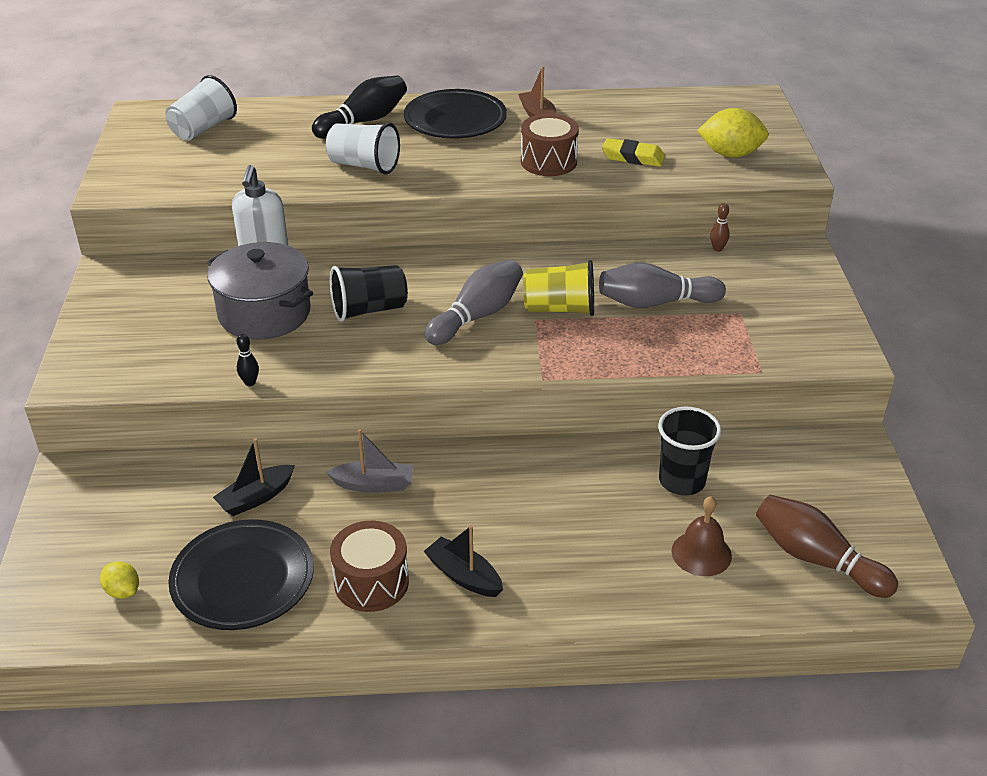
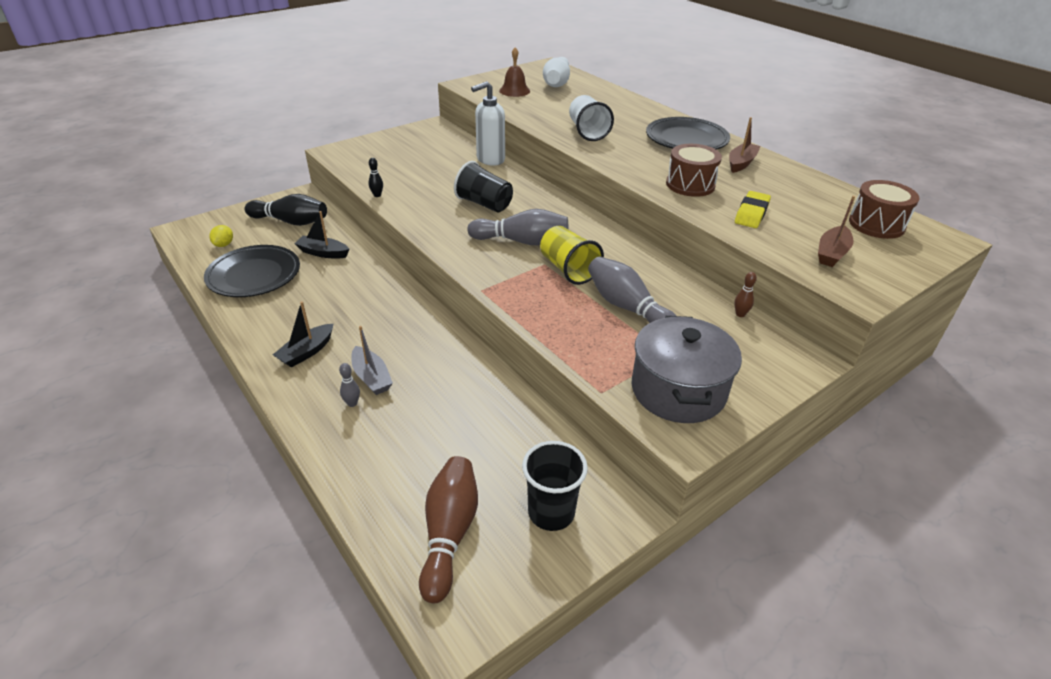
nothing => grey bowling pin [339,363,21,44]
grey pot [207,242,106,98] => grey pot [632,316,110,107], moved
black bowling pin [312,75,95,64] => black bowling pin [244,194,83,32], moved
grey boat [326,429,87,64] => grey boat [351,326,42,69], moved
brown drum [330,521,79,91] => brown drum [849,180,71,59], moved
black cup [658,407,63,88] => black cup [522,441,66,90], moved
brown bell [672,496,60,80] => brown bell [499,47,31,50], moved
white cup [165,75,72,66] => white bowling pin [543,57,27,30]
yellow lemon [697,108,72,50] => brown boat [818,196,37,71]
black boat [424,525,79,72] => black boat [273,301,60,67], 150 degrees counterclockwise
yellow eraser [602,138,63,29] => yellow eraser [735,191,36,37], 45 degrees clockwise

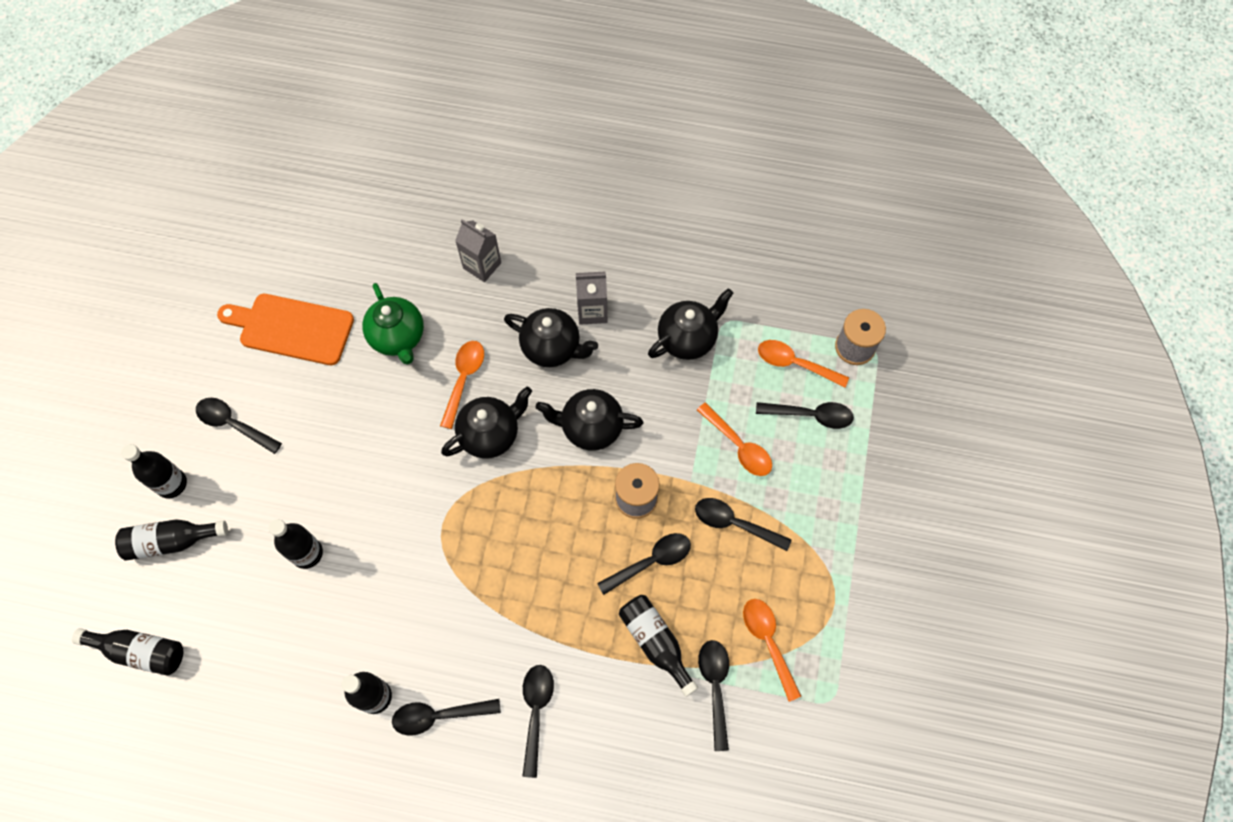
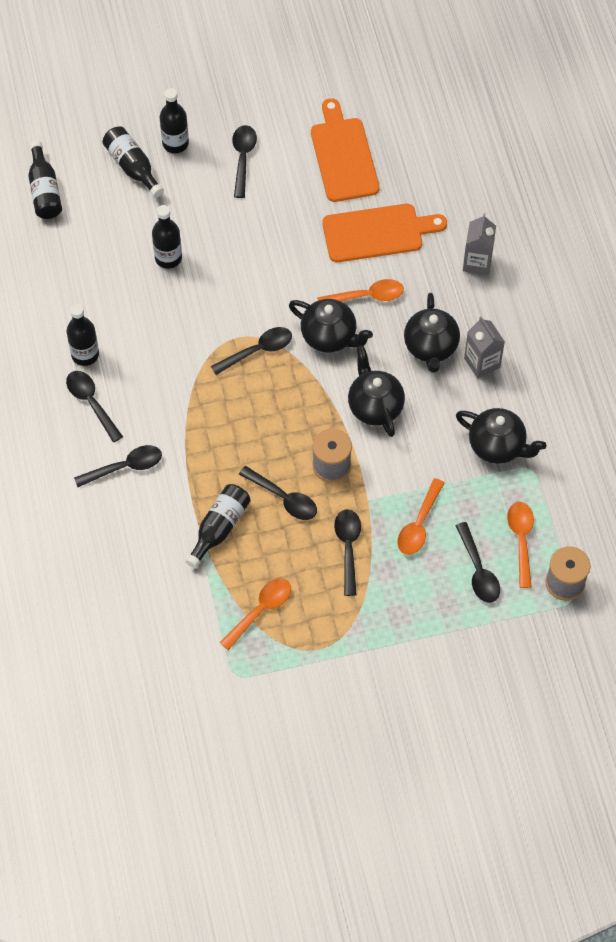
black spoon [698,640,31,111] => black spoon [211,327,81,48], moved
green teapot [362,283,62,82] => orange cutting board [322,204,125,58]

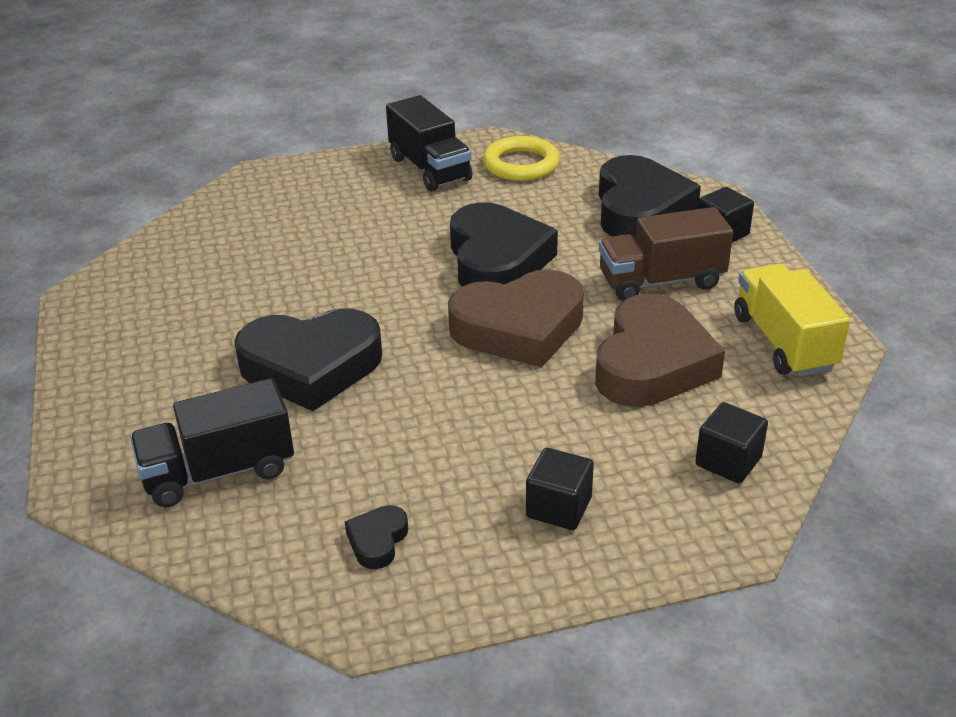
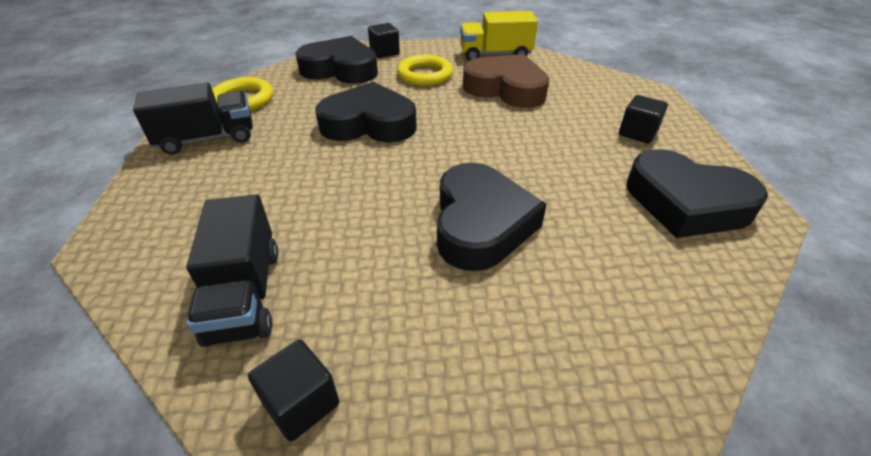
brown heart [448,269,136,98] => nothing
black truck [130,378,164,129] => black truck [186,194,92,153], moved
black cube [695,402,73,81] => black cube [248,340,91,101], moved
brown truck [599,207,134,94] => yellow ring [397,55,56,31]
black heart [345,505,63,64] => black heart [627,149,141,89], x2.36

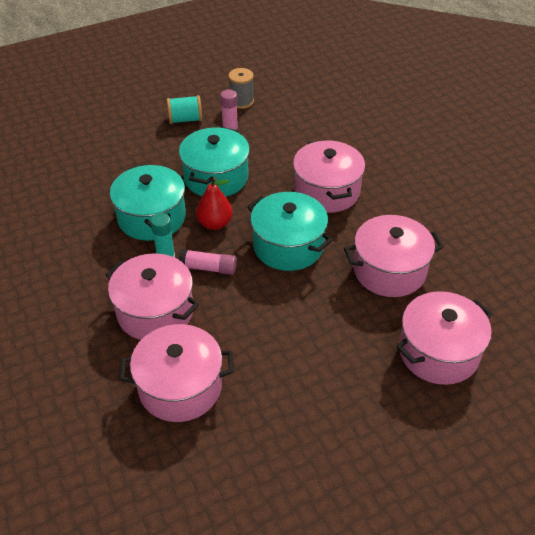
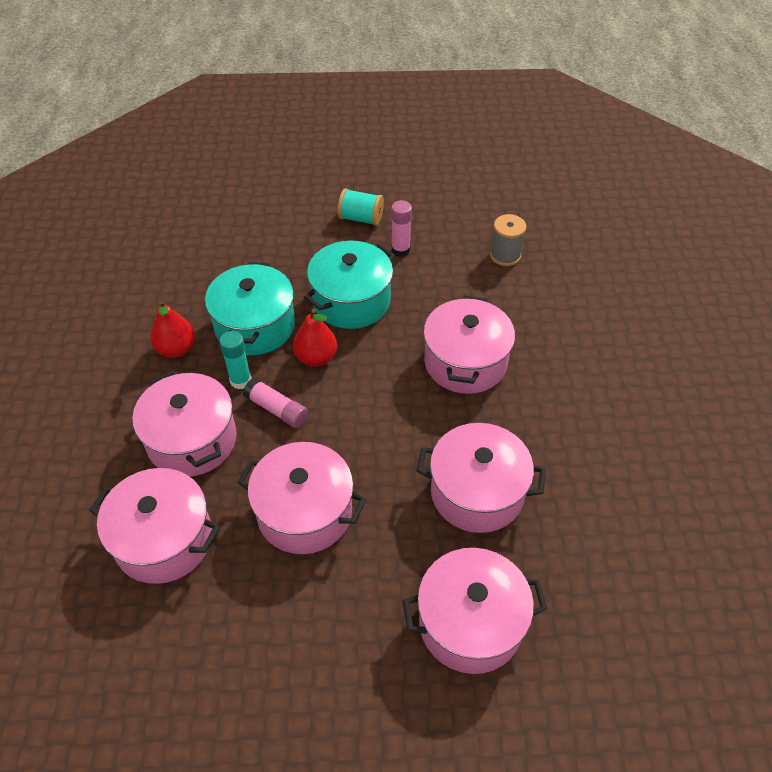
turquoise pot [247,192,86,79] => nothing
nothing => red pear [150,300,45,58]
nothing => pink pot [237,442,129,112]
grey spool [228,68,26,41] => grey spool [490,214,36,52], moved

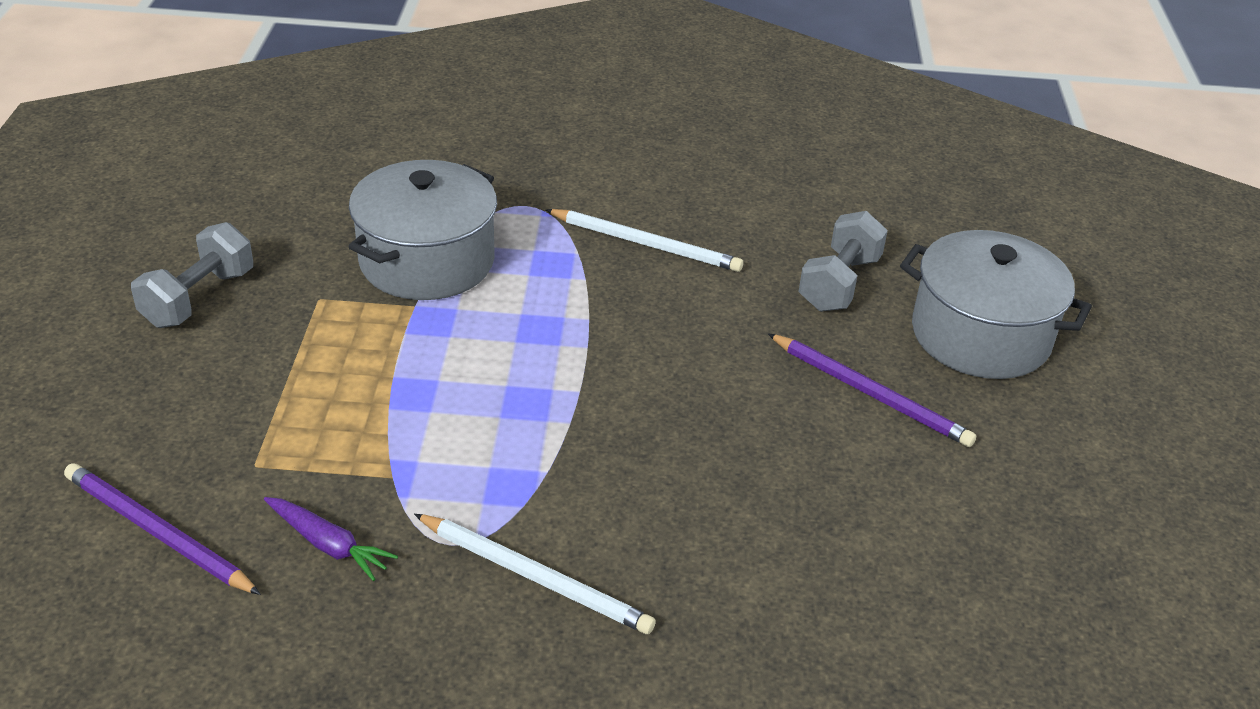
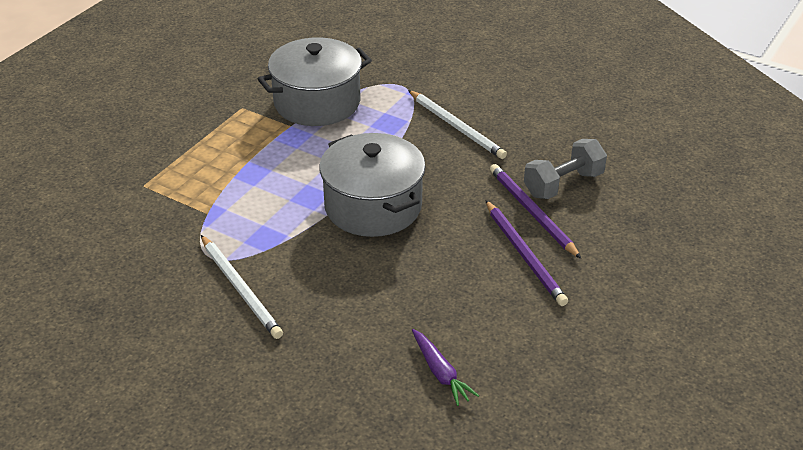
grey dumbbell [131,222,122,106] => nothing
purple pencil [64,463,197,132] => purple pencil [490,164,91,95], moved
purple carrot [264,497,134,84] => purple carrot [412,329,67,77], moved
grey pot [900,230,192,149] => grey pot [319,133,107,104], moved

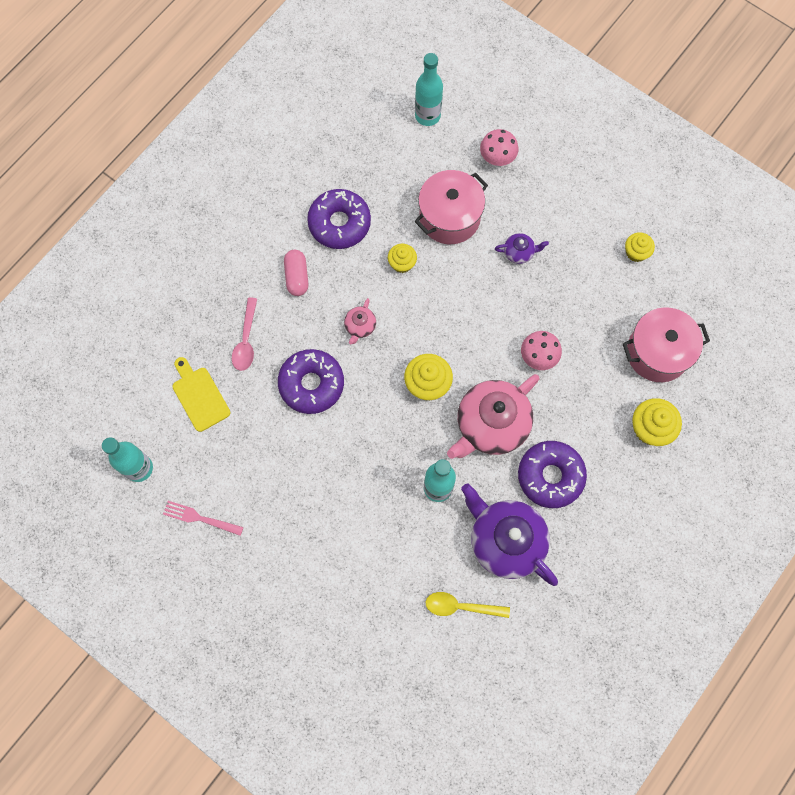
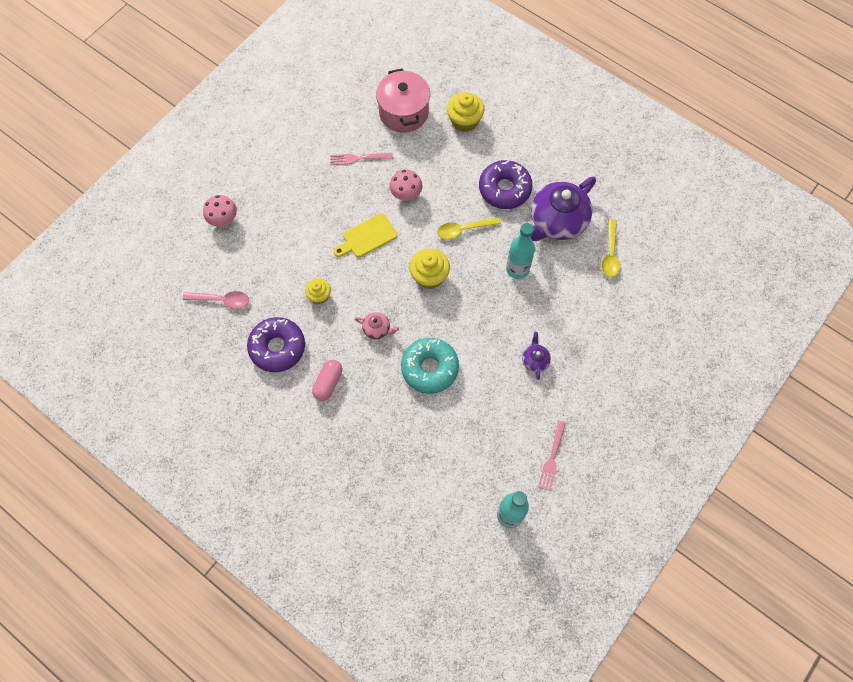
pink pot [414,170,74,74] => nothing
turquoise bottle [415,53,28,73] => nothing
yellow cupcake [625,232,30,30] => nothing
nothing => pink fork [330,153,63,12]
yellow cutting board [173,357,57,75] => yellow cutting board [333,213,64,44], moved
pink spoon [232,297,25,74] => pink spoon [183,291,66,18], moved
purple teapot [495,233,54,31] => purple teapot [522,332,29,48], moved
pink teapot [447,374,93,85] => yellow spoon [437,217,64,22]
purple donut [278,349,66,65] => turquoise donut [401,338,58,56]
pink capsule [284,250,24,46] => pink capsule [312,360,30,41], 60 degrees counterclockwise

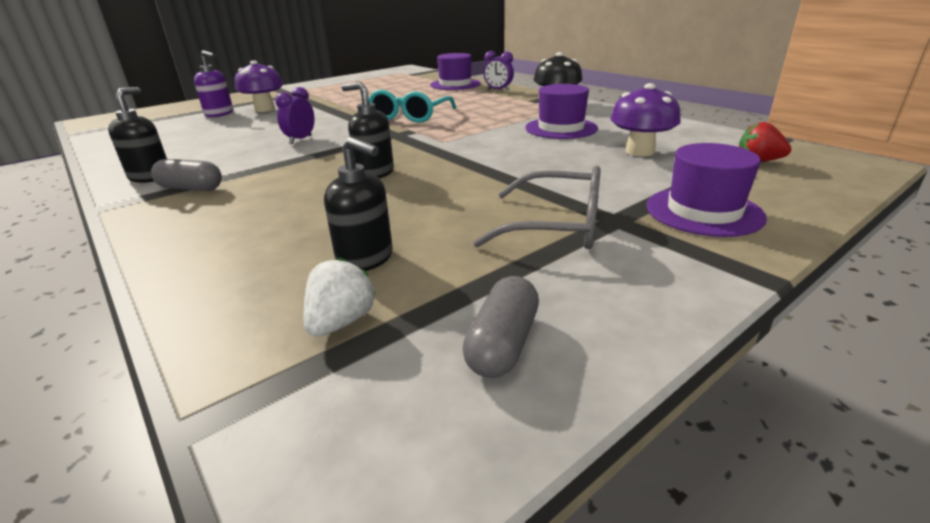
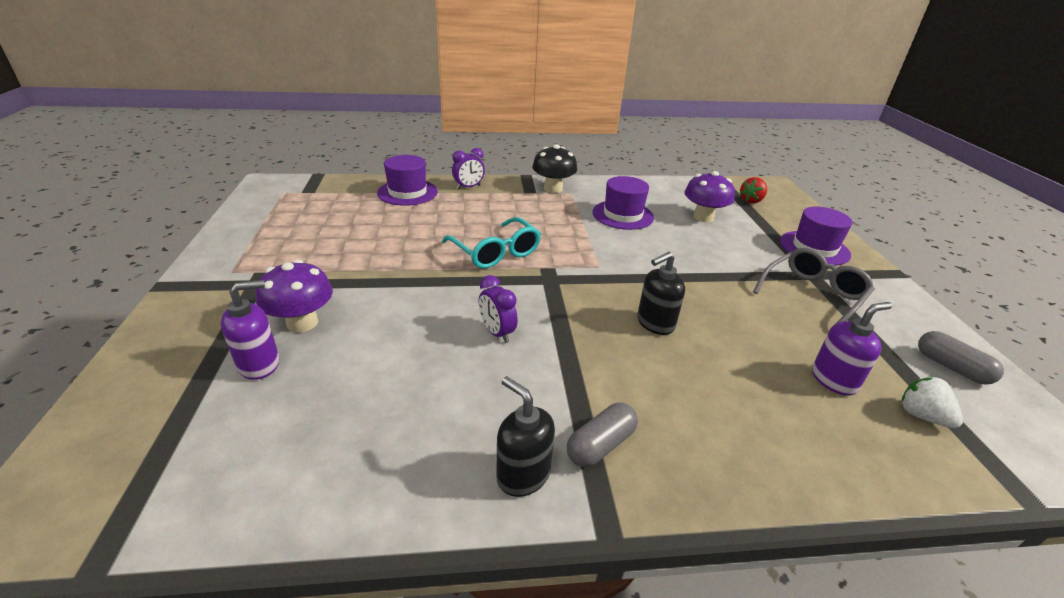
black soap dispenser [324,137,69,134] => purple soap dispenser [812,302,80,94]

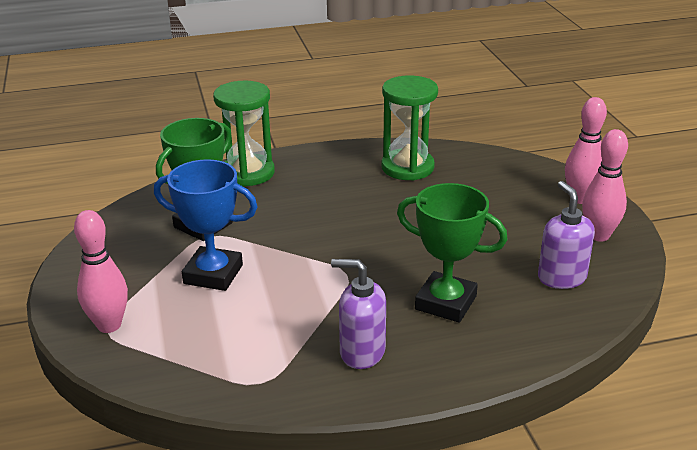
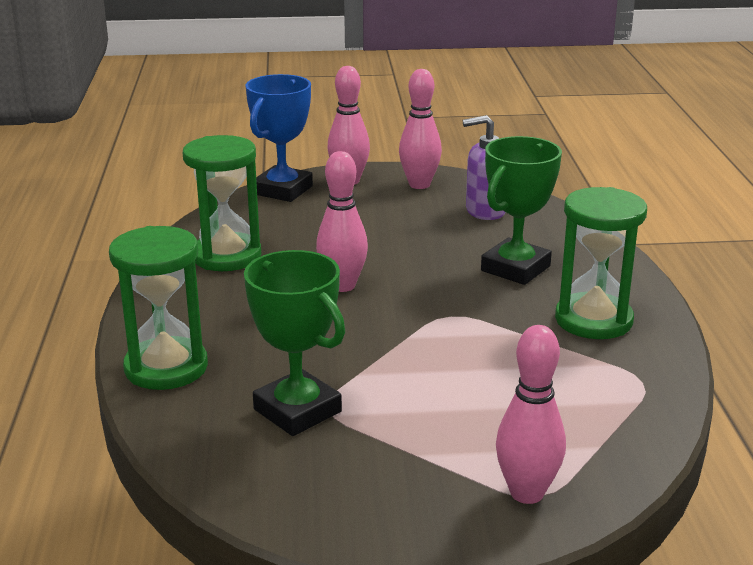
nothing => pink bowling pin [316,151,52,141]
blue trophy [154,159,104,132] => blue trophy [246,74,67,128], moved
purple soap dispenser [331,259,55,110] => green hourglass [555,187,92,152]

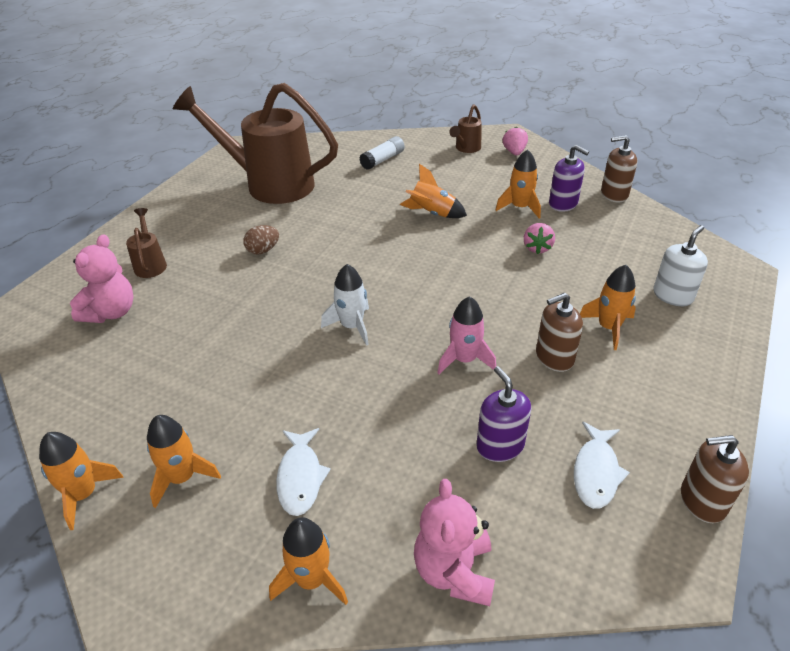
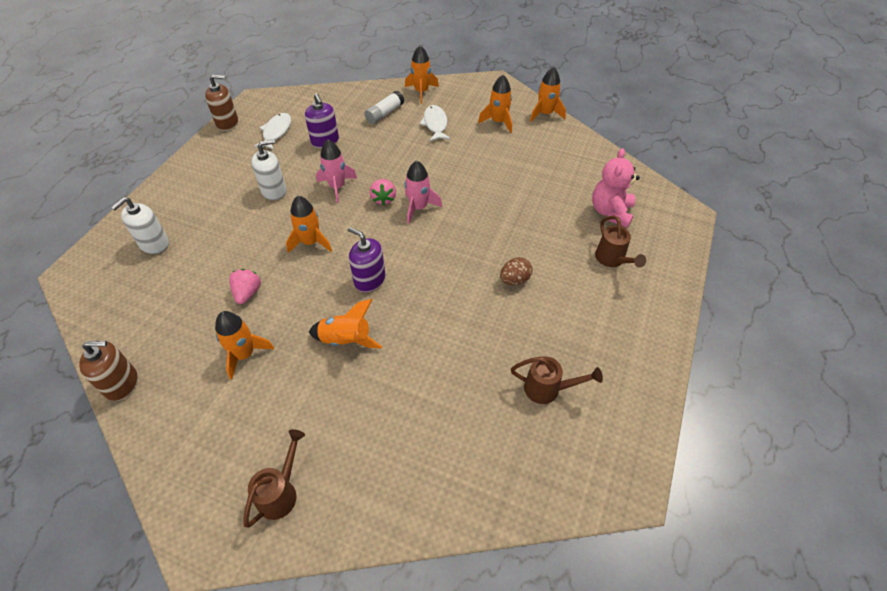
pink teddy bear [414,479,81,127] => nothing
white glue stick [359,136,46,34] => white glue stick [365,91,39,33], moved
pink strawberry [503,127,25,28] => pink strawberry [370,179,26,27], moved
purple soap dispenser [549,145,40,67] => purple soap dispenser [348,227,37,65], moved
orange rocket [580,265,56,85] => orange rocket [286,196,46,57], moved
white rocket [321,264,48,82] => pink rocket [405,161,37,63]
brown soap dispenser [536,292,47,80] => white soap dispenser [251,139,35,61]
brown watering can [173,83,165,121] => brown watering can [511,356,92,48], x0.42

